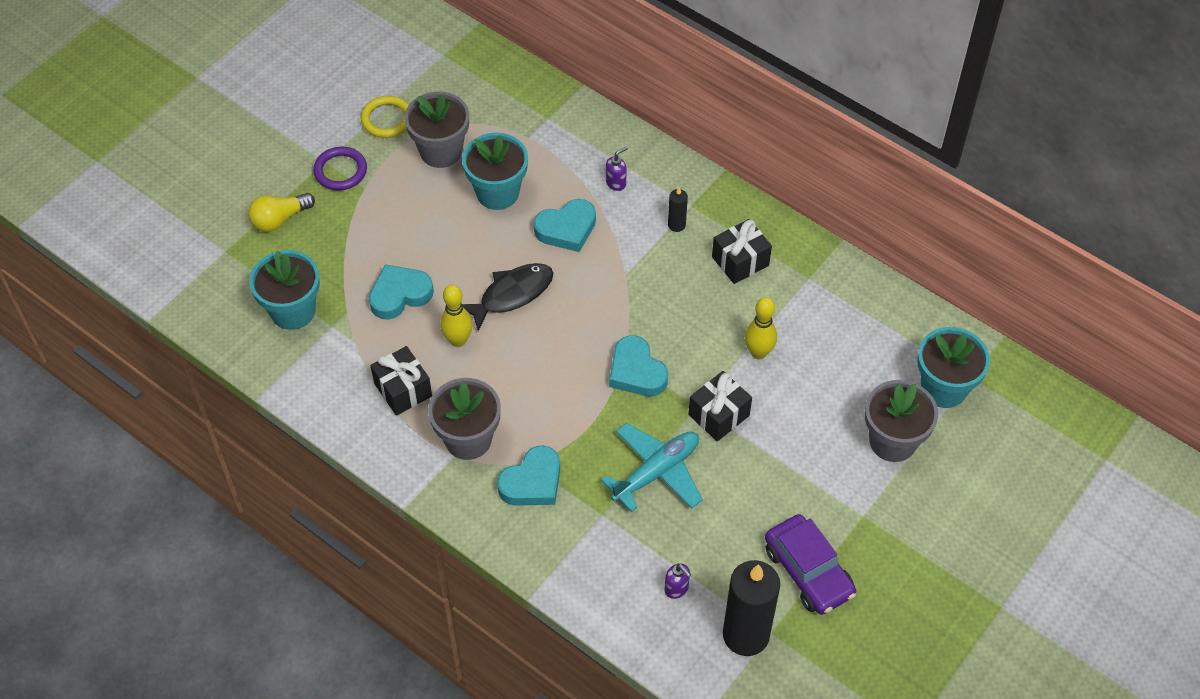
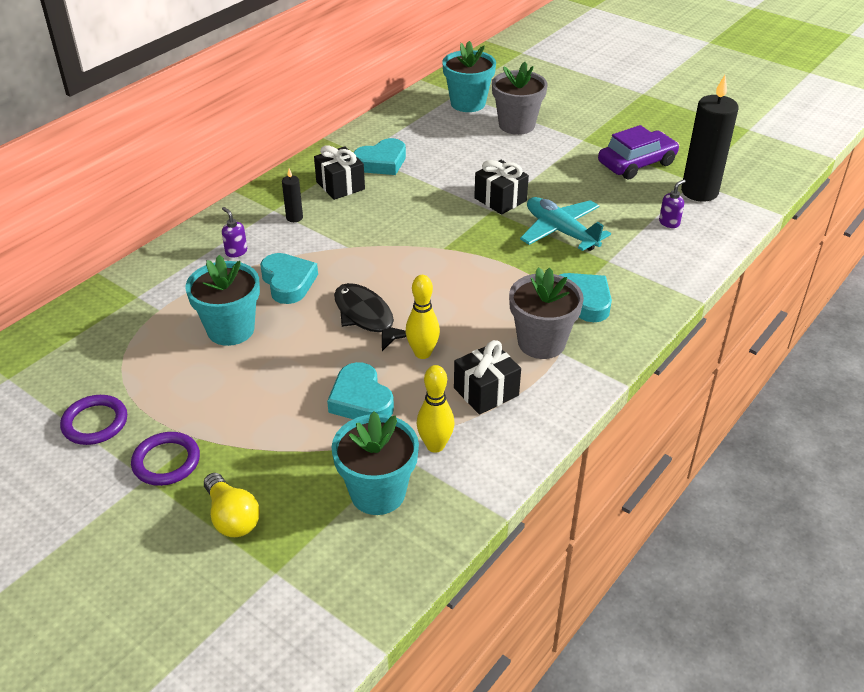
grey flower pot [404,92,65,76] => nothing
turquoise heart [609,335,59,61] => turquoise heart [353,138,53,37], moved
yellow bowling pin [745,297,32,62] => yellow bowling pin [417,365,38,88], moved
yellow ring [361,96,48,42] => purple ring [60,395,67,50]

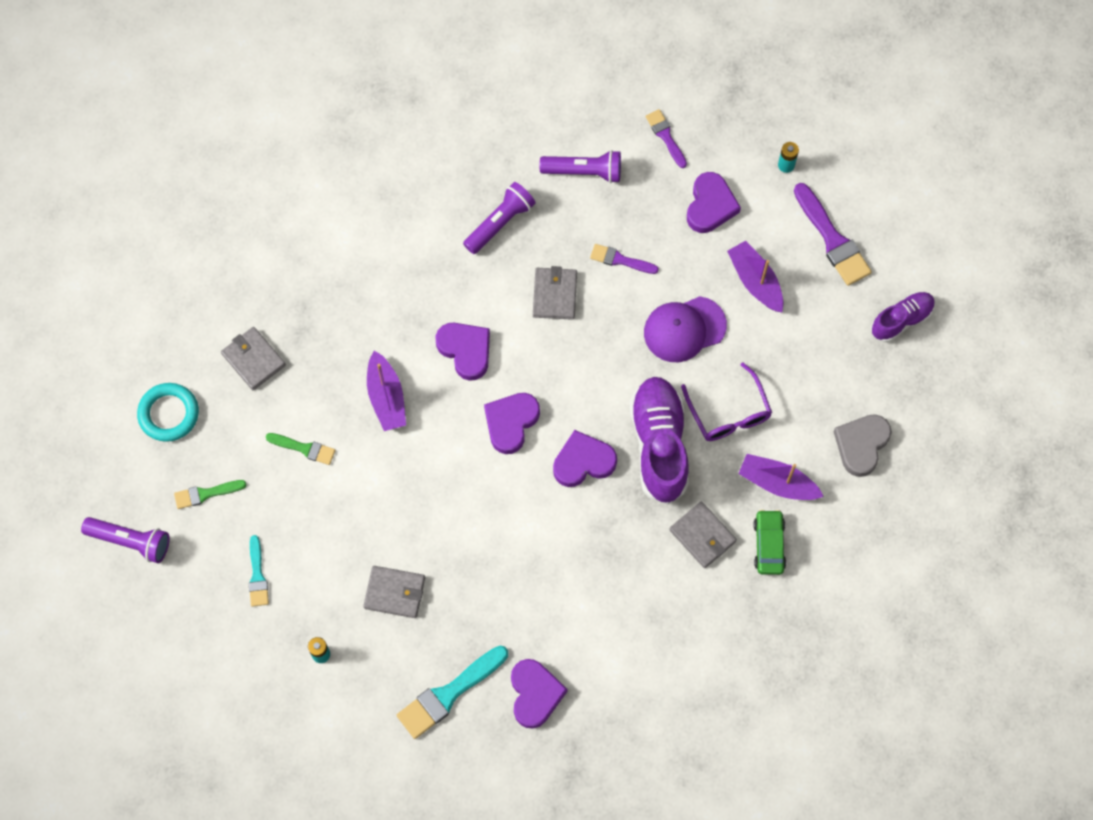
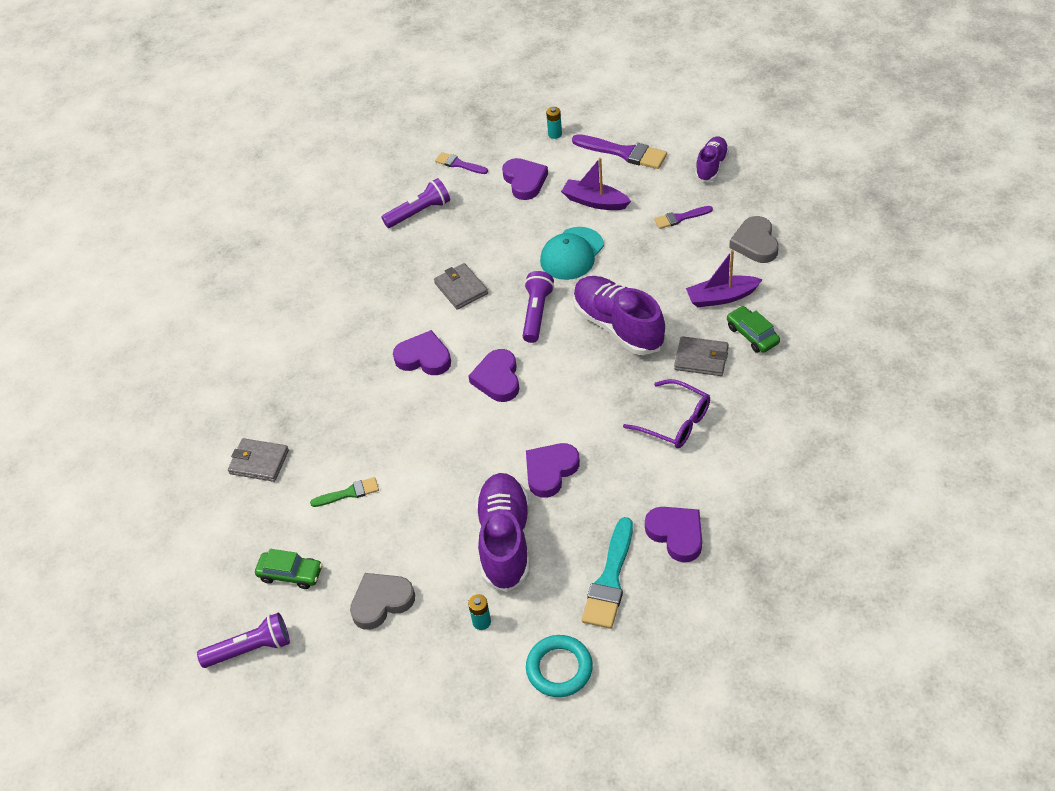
purple boat [367,351,39,80] => nothing
turquoise ring [137,383,62,59] => turquoise ring [526,635,67,62], moved
purple flashlight [463,182,73,72] => purple flashlight [523,271,31,72], moved
purple heart [553,430,64,57] => purple heart [526,443,54,55], moved
purple brush [590,244,69,30] => purple brush [654,206,59,23], moved
purple glasses [681,362,91,79] => purple glasses [623,379,87,69], moved
green brush [174,480,72,29] => green car [255,549,67,40]
turquoise brush [249,535,20,72] => grey heart [350,573,65,57]
grey wallet [363,566,62,52] => purple shoe [475,473,54,119]
purple cap [644,296,83,66] => turquoise cap [540,227,64,53]

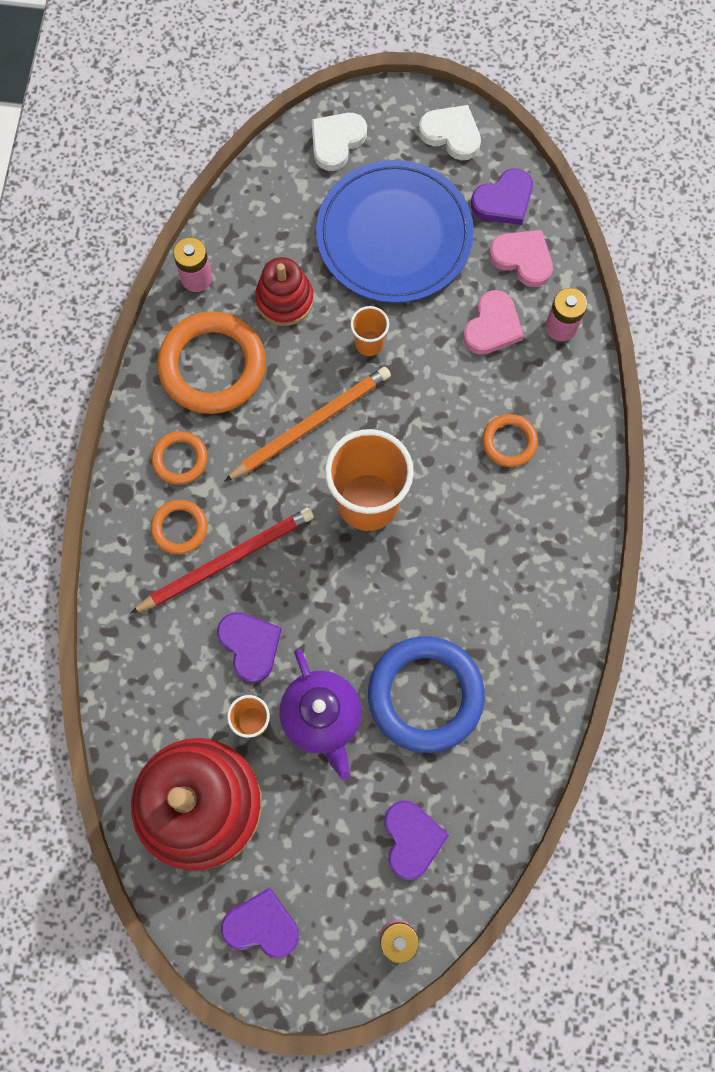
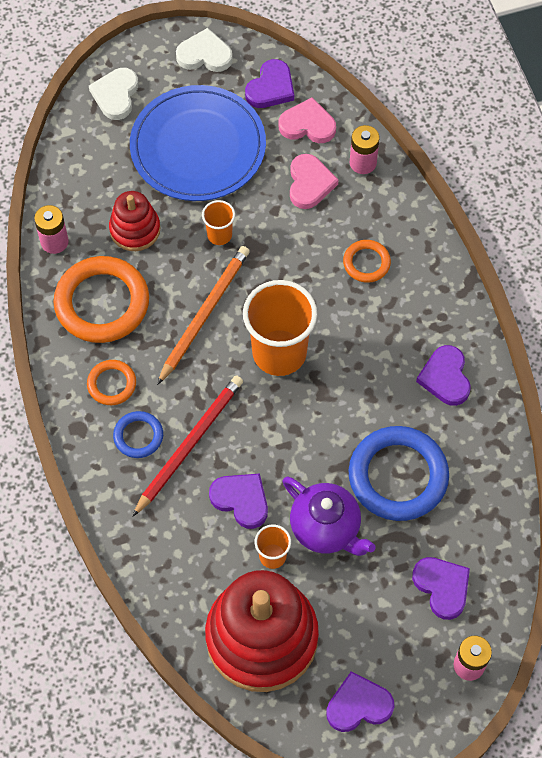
nothing => purple heart [416,345,55,61]
orange ring [151,500,57,54] => blue ring [113,411,50,47]

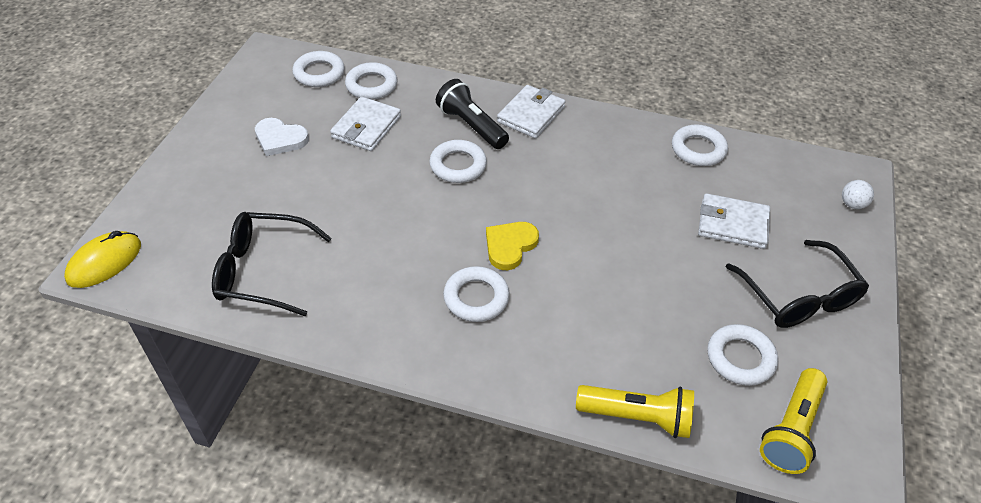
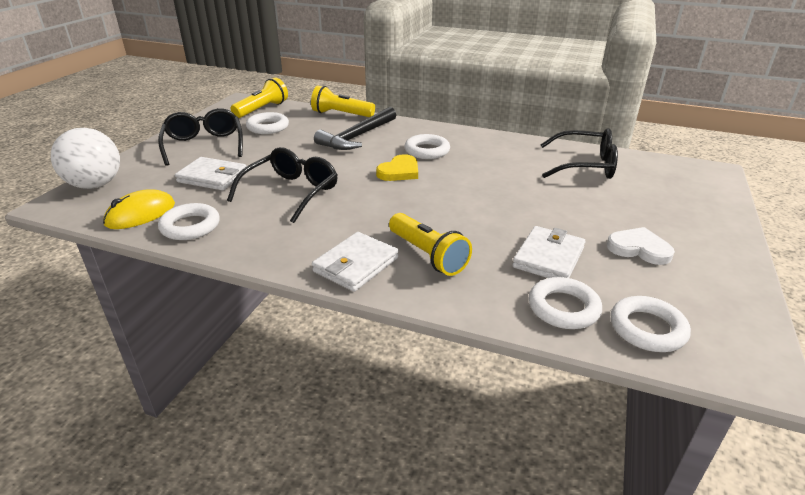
white ring [429,140,58,43] => nothing
nothing => black glasses [227,147,111,76]
nothing => black hammer [314,107,82,43]
yellow mouse [64,231,77,57] => yellow mouse [103,189,72,40], moved
black flashlight [436,79,73,70] => yellow flashlight [389,213,83,63]
white ball [842,180,32,29] => white ball [51,128,69,61], x2.29

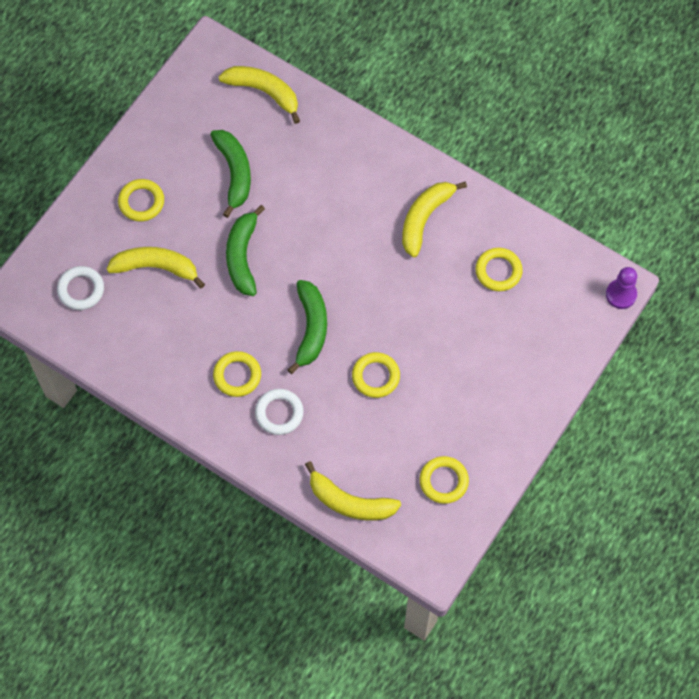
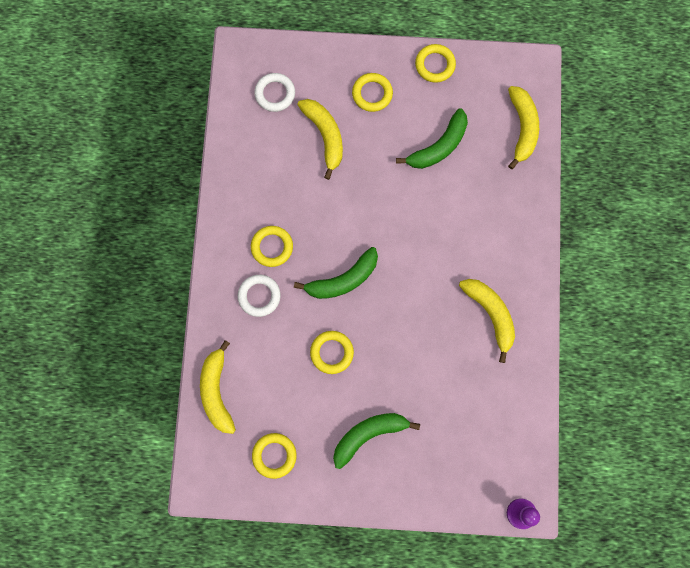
green banana [226,205,39,91] => green banana [333,413,87,56], moved
yellow ring [475,248,48,43] => yellow ring [415,44,41,39], moved
yellow banana [402,182,65,75] => yellow banana [459,279,56,84], 60 degrees clockwise

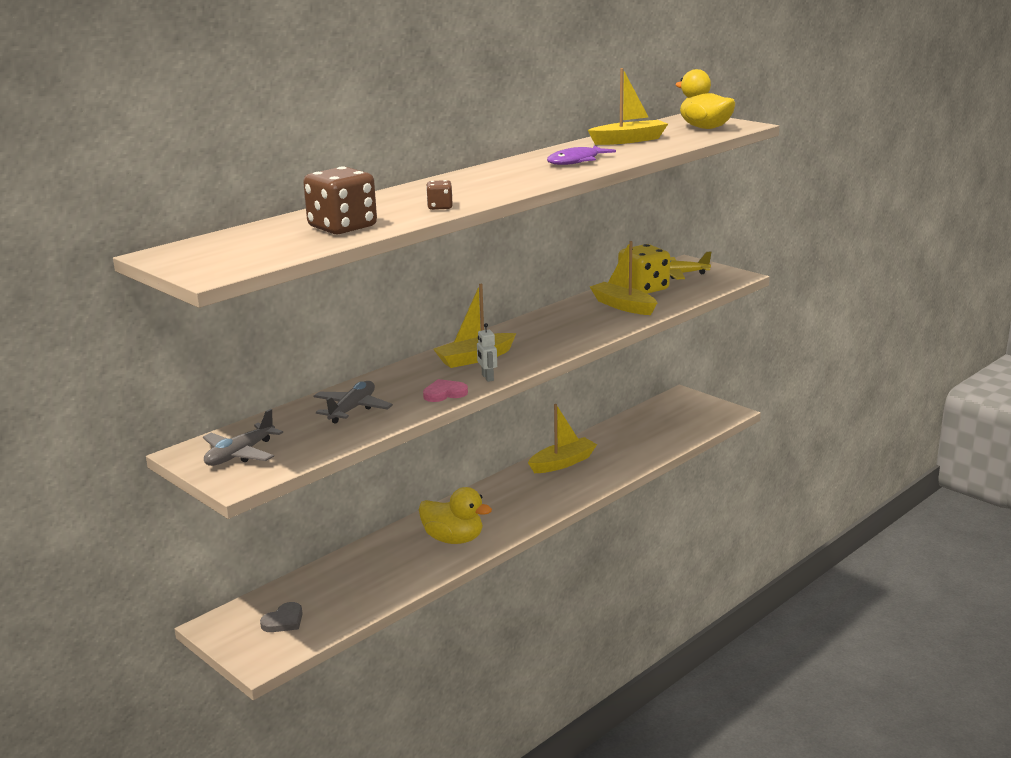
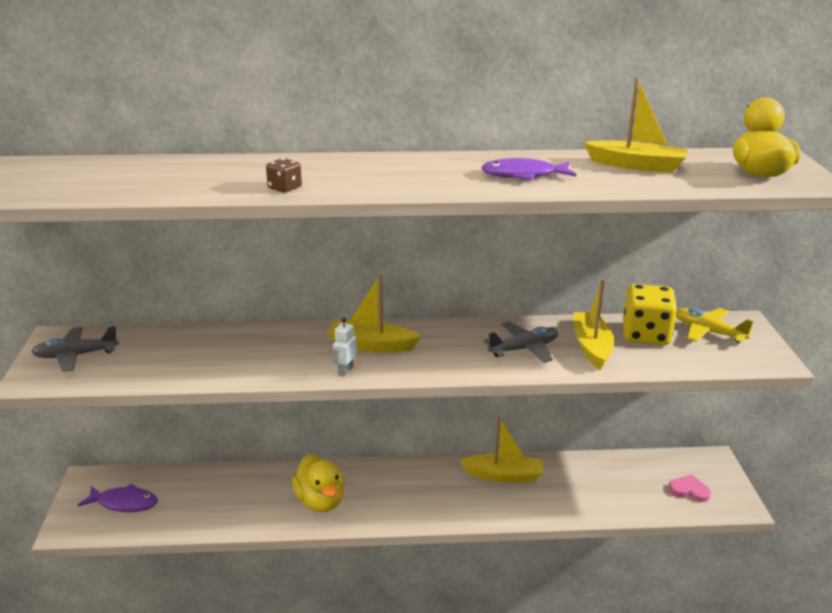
brown dice [303,166,74,68] => nothing
grey plane [313,381,80,43] => grey plane [483,322,75,41], moved
pink heart [423,379,45,23] => pink heart [668,475,43,27], moved
grey heart [260,602,43,30] => purple fish [78,484,80,28]

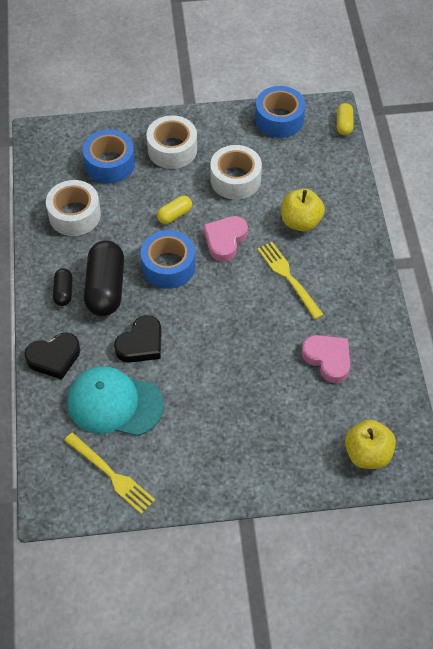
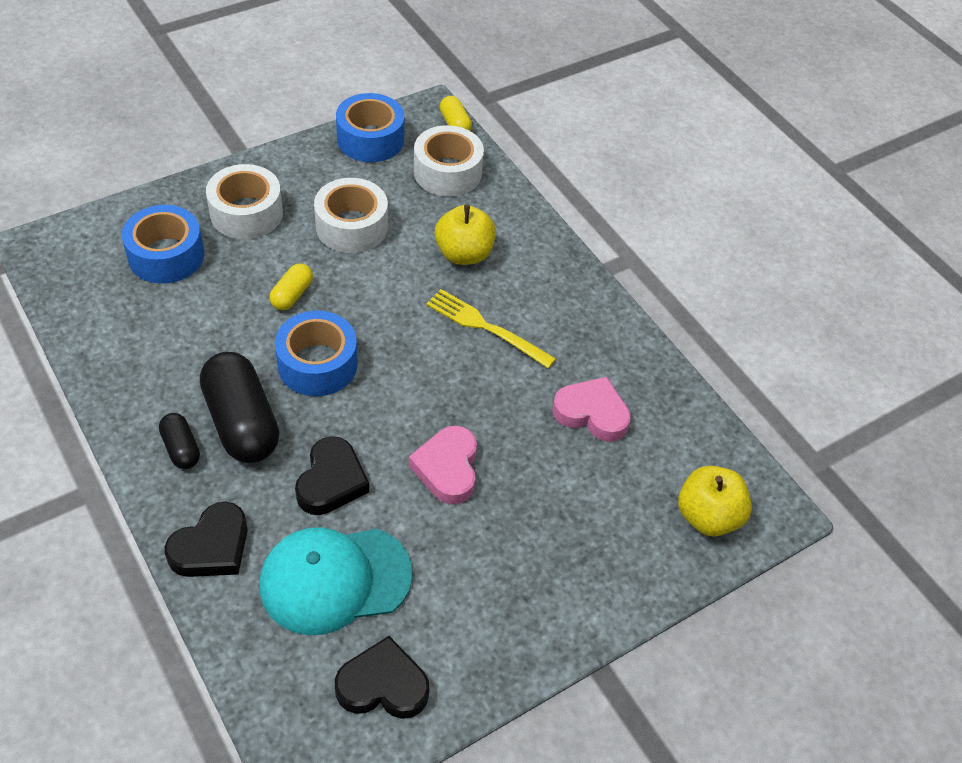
white tape [46,180,55,56] => white tape [414,125,70,72], moved
pink heart [203,216,45,46] => pink heart [409,426,68,79], moved
yellow fork [64,432,91,82] => black heart [335,636,94,83]

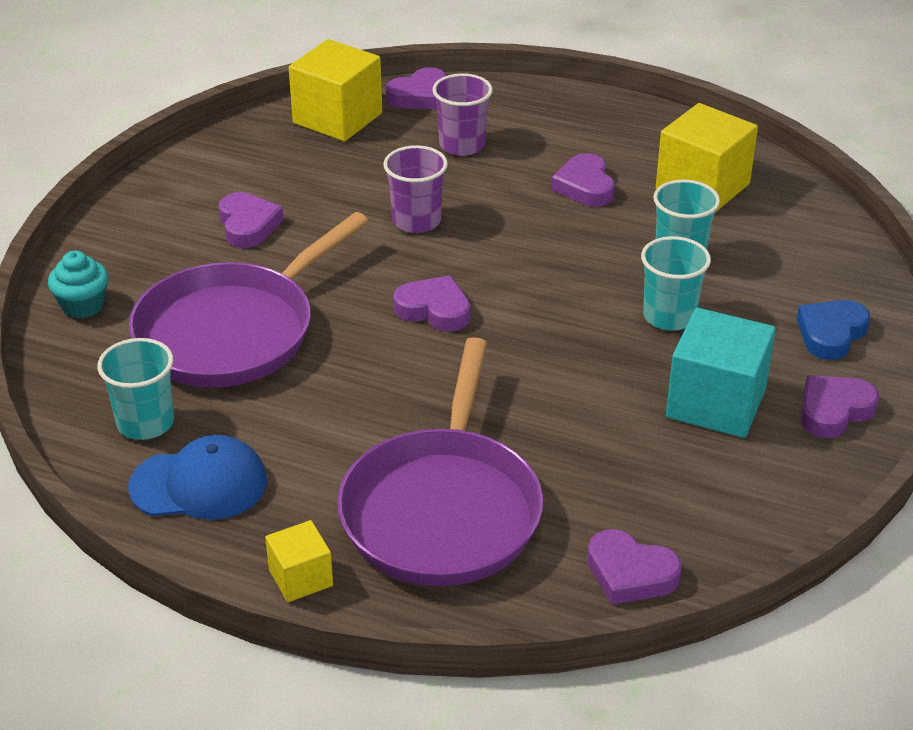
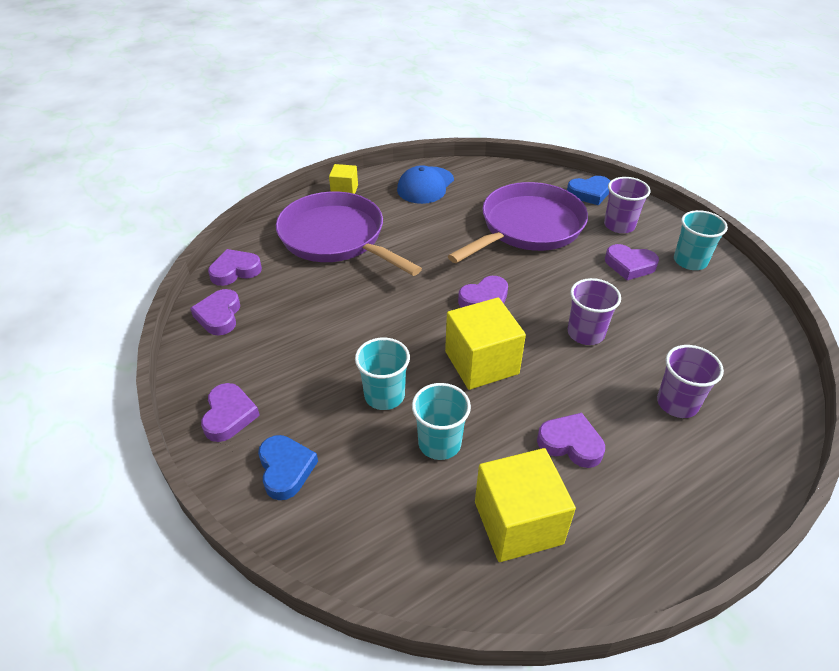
turquoise cube [666,308,110,130] => nothing
nothing => purple cup [604,177,47,56]
turquoise cup [97,338,77,102] => turquoise cup [674,210,54,60], moved
yellow cube [289,39,93,102] => yellow cube [445,297,81,93], moved
purple heart [386,67,61,42] => purple heart [190,289,50,47], moved
turquoise cupcake [48,251,61,68] => blue heart [567,176,43,29]
purple pan [129,212,239,175] => purple pan [448,182,140,81], 60 degrees clockwise

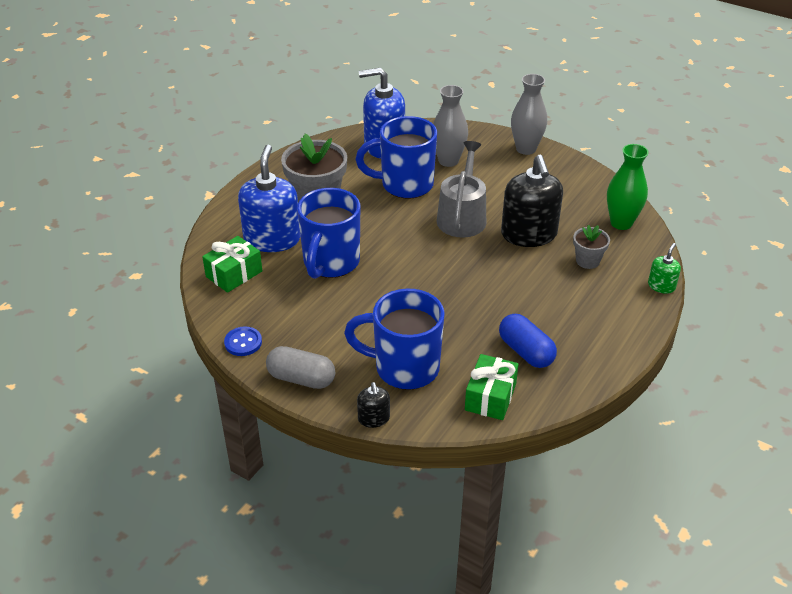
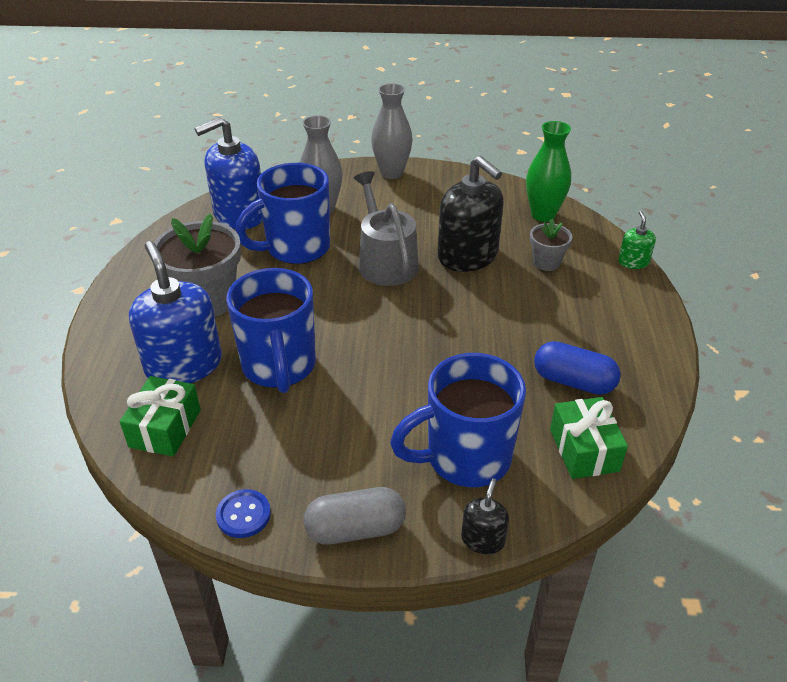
black soap dispenser [357,382,33,46] => black soap dispenser [461,478,48,76], 120 degrees counterclockwise

